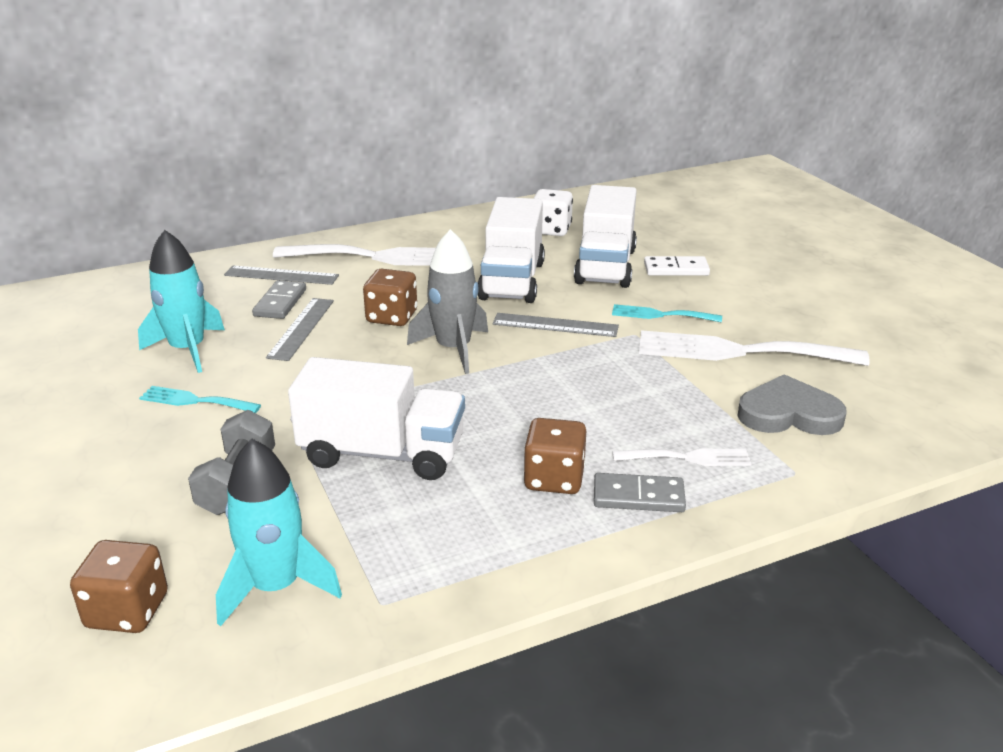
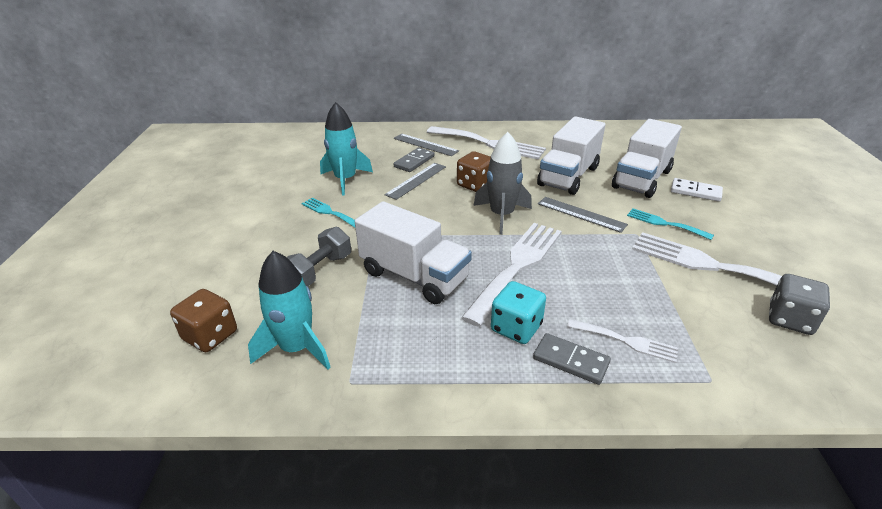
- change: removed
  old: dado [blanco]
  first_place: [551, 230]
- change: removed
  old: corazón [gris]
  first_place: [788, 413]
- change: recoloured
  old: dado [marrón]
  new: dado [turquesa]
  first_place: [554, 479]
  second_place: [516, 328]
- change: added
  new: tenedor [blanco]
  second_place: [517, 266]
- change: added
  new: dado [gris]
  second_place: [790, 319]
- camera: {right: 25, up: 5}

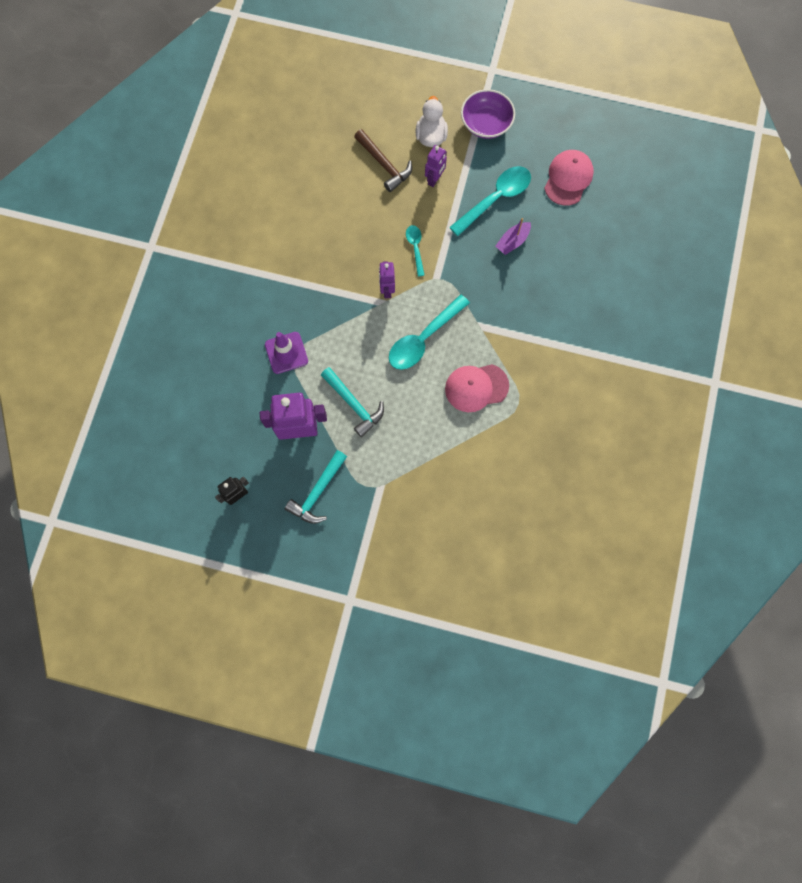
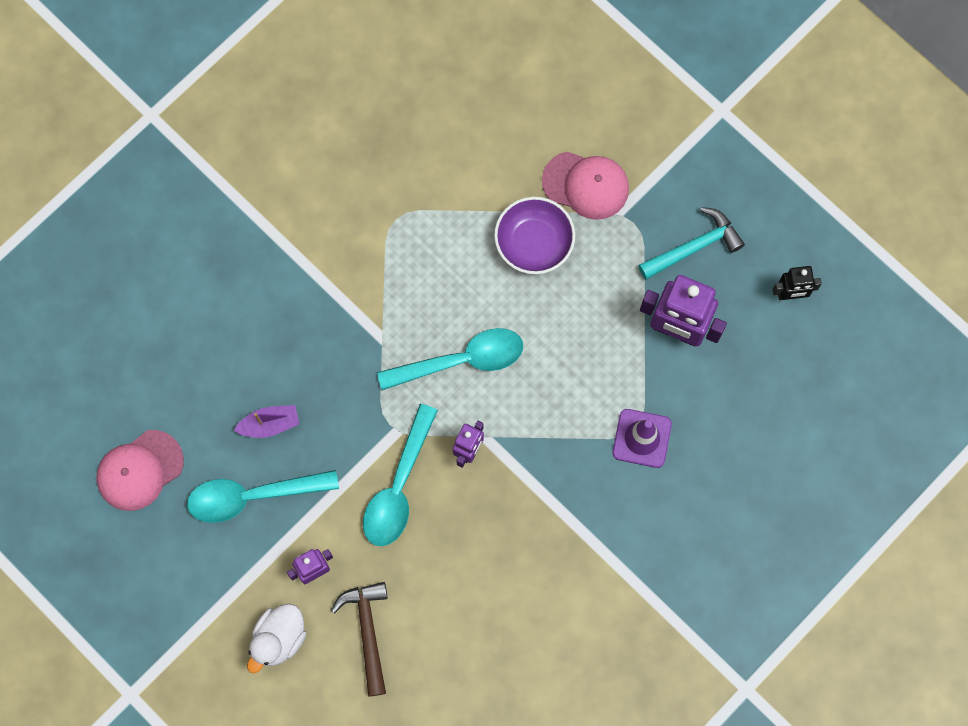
- change: moved
  old: cuenco [morado]
  first_place: [486, 124]
  second_place: [534, 243]
- change: resized
  old: cuchara [turquesa]
  first_place: [415, 248]
  second_place: [398, 487]
  factor: 1.86
- change: moved
  old: gorra [rosa]
  first_place: [476, 387]
  second_place: [586, 185]
- change: removed
  old: martillo [turquesa]
  first_place: [354, 404]
- camera: {right: -150, up: 0}

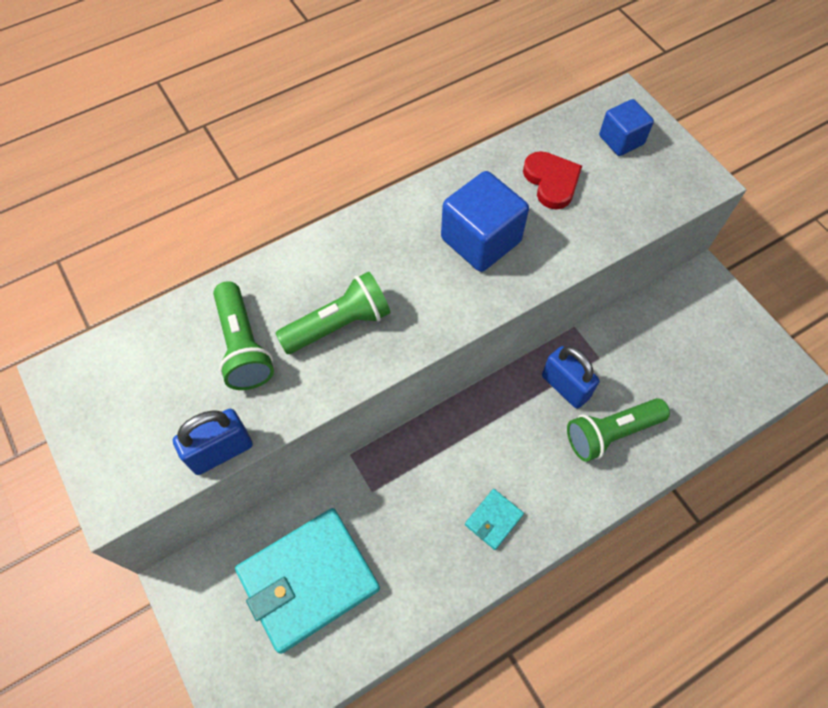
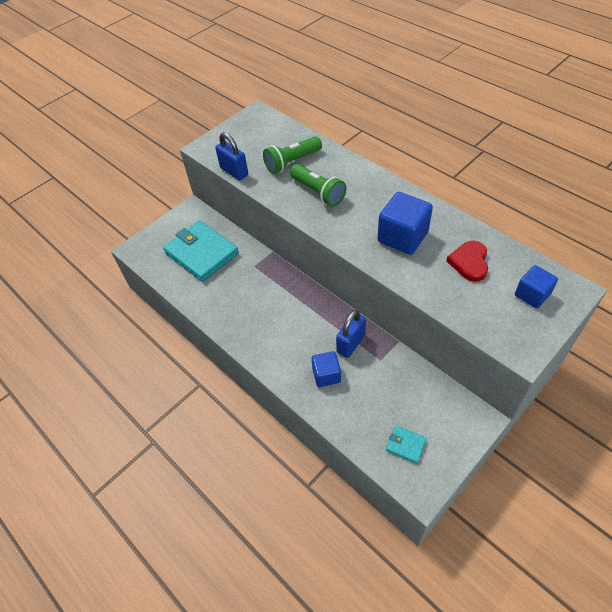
- change: turned
  old: corazón [rojo]
  first_place: [551, 181]
  second_place: [469, 262]
  degrees: 135
- change: replaced
  old: lámpara de mano [verde]
  new: cubo [azul]
  first_place: [611, 433]
  second_place: [326, 375]
- change: moved
  old: cartera [turquesa]
  first_place: [493, 520]
  second_place: [405, 445]
- camera: {right: 80, up: -10}

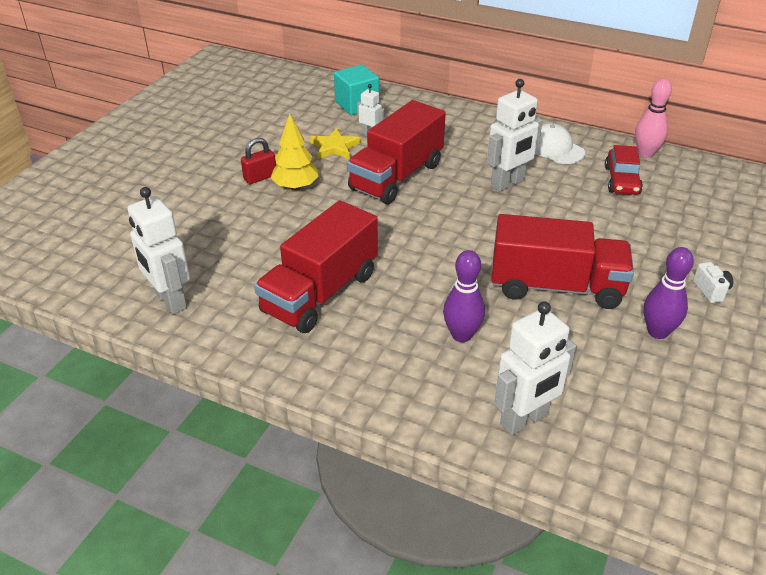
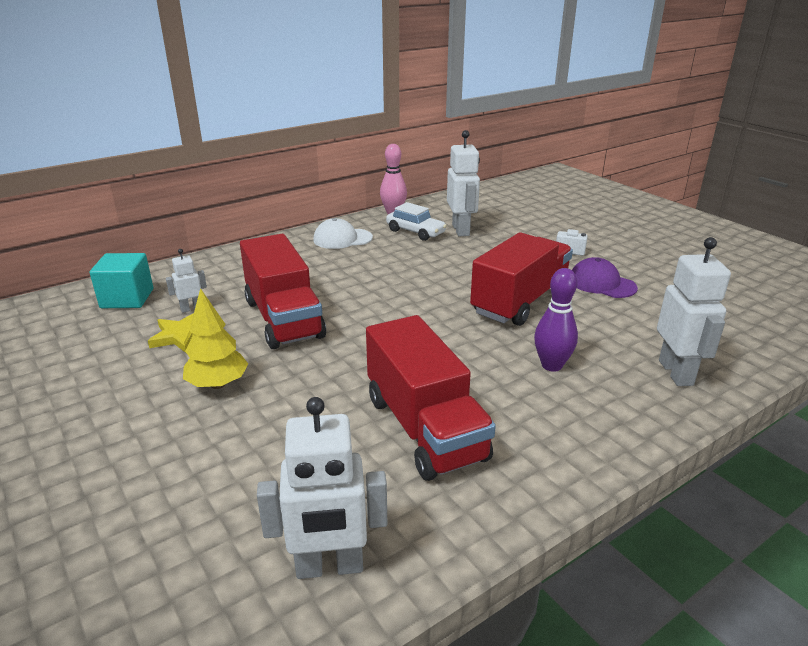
- change: moved
  old: robot [blanco]
  first_place: [508, 183]
  second_place: [461, 230]
- change: removed
  old: candado [rojo]
  first_place: [260, 177]
- change: recoloured
  old: coche [rojo]
  new: coche [blanco]
  first_place: [622, 180]
  second_place: [415, 232]
- change: replaced
  old: bolo [morado]
  new: gorra [morado]
  first_place: [657, 332]
  second_place: [601, 283]
- camera: {right: -60, up: -10}

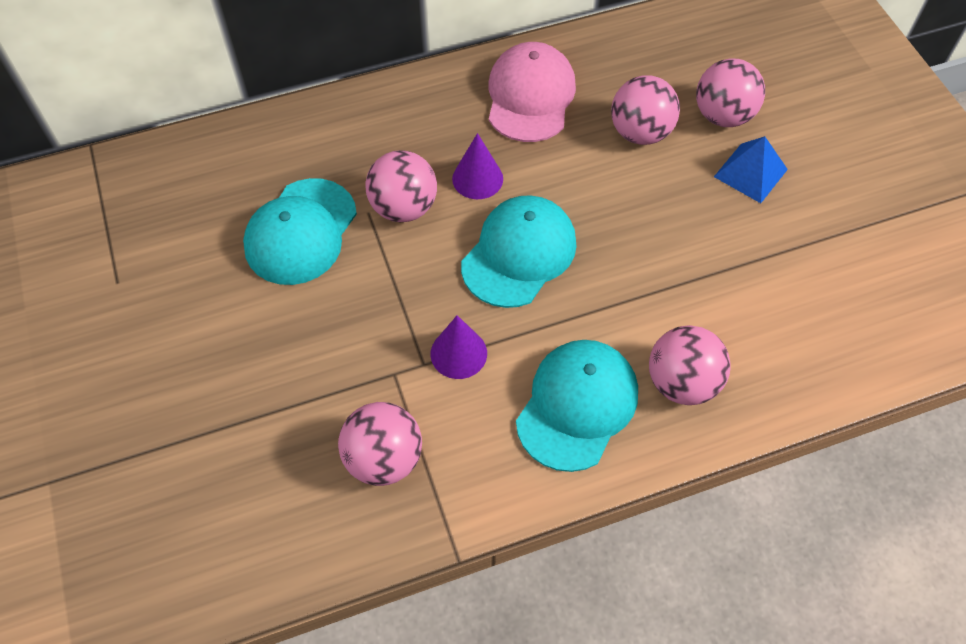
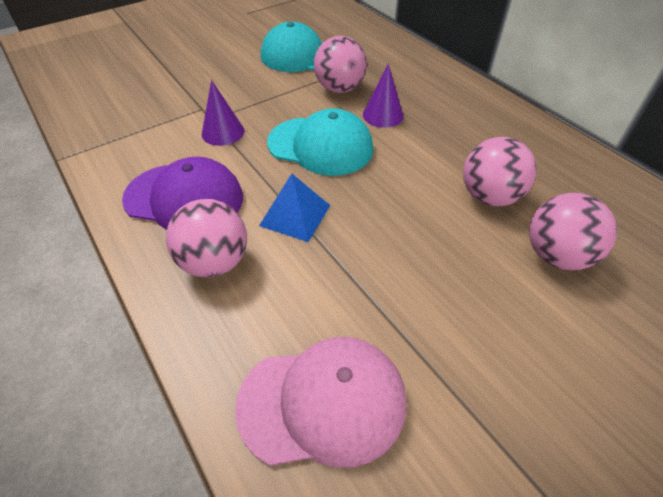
- change: moved
  old: gorra [rosa]
  first_place: [530, 96]
  second_place: [323, 402]
- change: moved
  old: pirámide [azul]
  first_place: [750, 173]
  second_place: [295, 215]
- change: recoloured
  old: gorra [turquesa]
  new: gorra [morado]
  first_place: [577, 405]
  second_place: [184, 198]
- change: removed
  old: pelota [rosa]
  first_place: [384, 459]
- camera: {right: 75, up: -10}

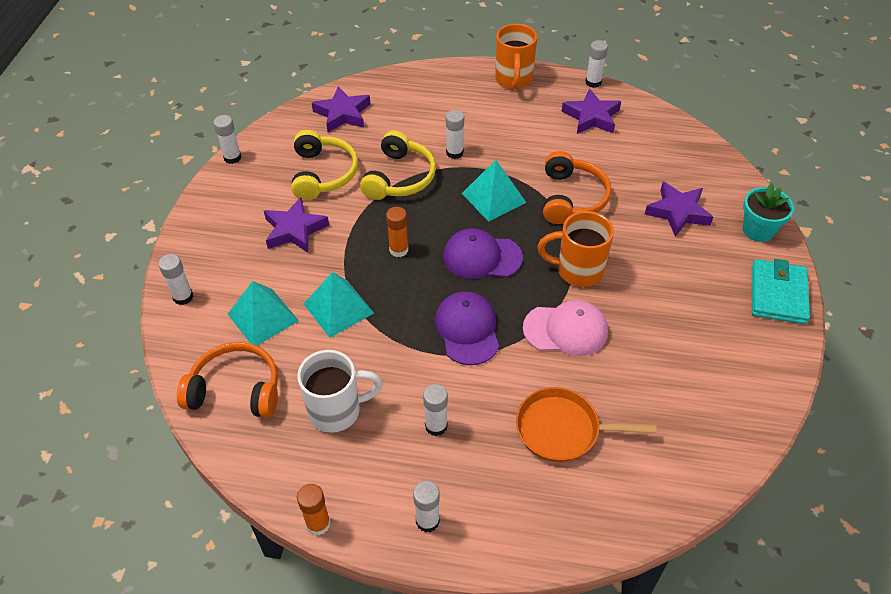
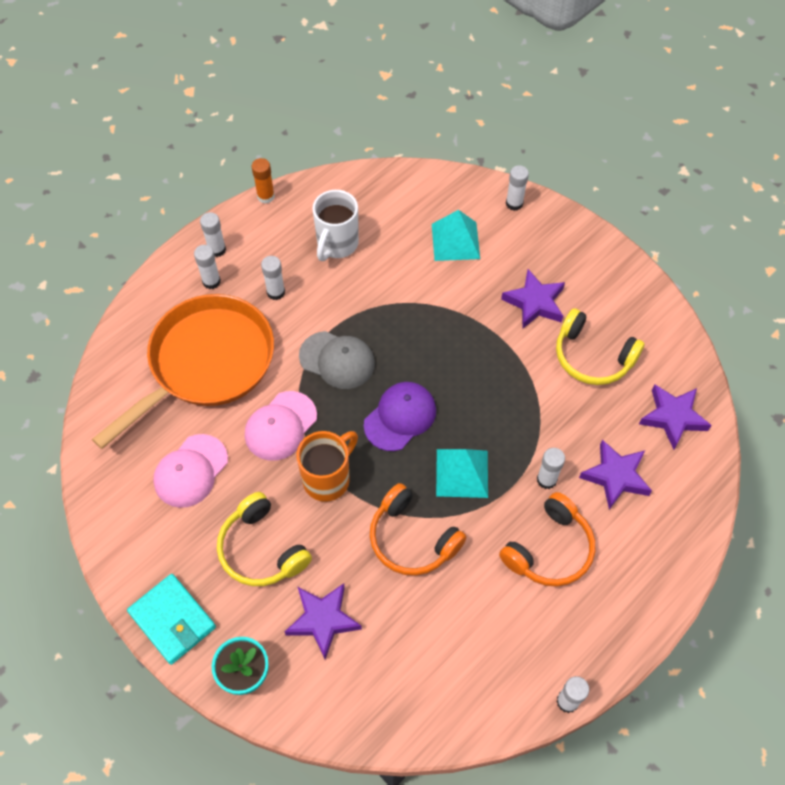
- change: removed
  old: taza [naranja]
  first_place: [513, 80]
- change: moved
  old: estrella [morado]
  first_place: [591, 117]
  second_place: [615, 476]
- change: moved
  old: barra de pegamento [blanco]
  first_place: [232, 158]
  second_place: [211, 281]
- change: moved
  old: auriculares [amarillo]
  first_place: [399, 177]
  second_place: [261, 549]
- change: removed
  old: barra de pegamento [naranja]
  first_place: [398, 250]
- change: removed
  old: pirámide [turquesa]
  first_place: [338, 308]
- change: recoloured
  old: gorra [morado]
  new: gorra [gris]
  first_place: [467, 330]
  second_place: [337, 360]
- change: moved
  old: auriculares [naranja]
  first_place: [236, 389]
  second_place: [549, 549]
- change: resized
  old: sartén [naranja]
  first_place: [563, 429]
  second_place: [206, 363]
  factor: 1.79
- change: added
  new: gorra [rosa]
  second_place: [191, 471]
- camera: {right: 125, up: 10}

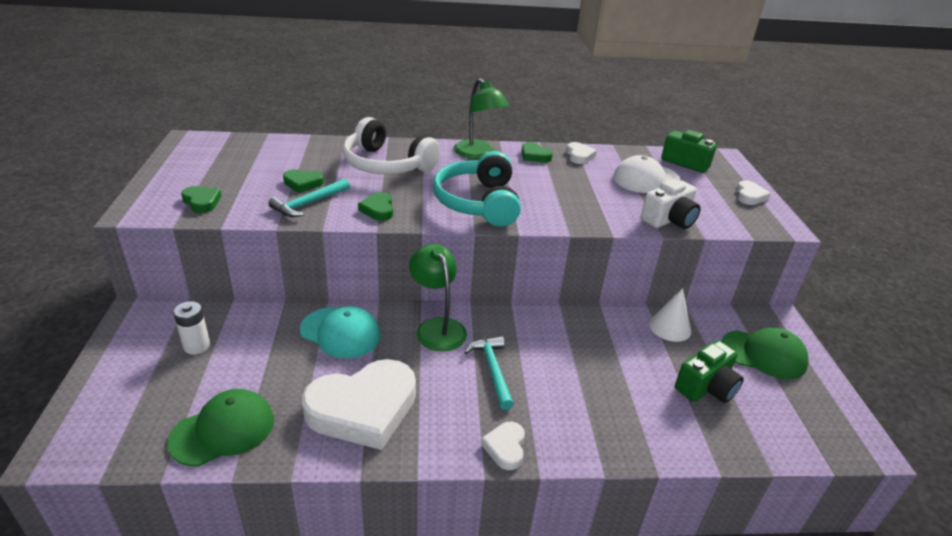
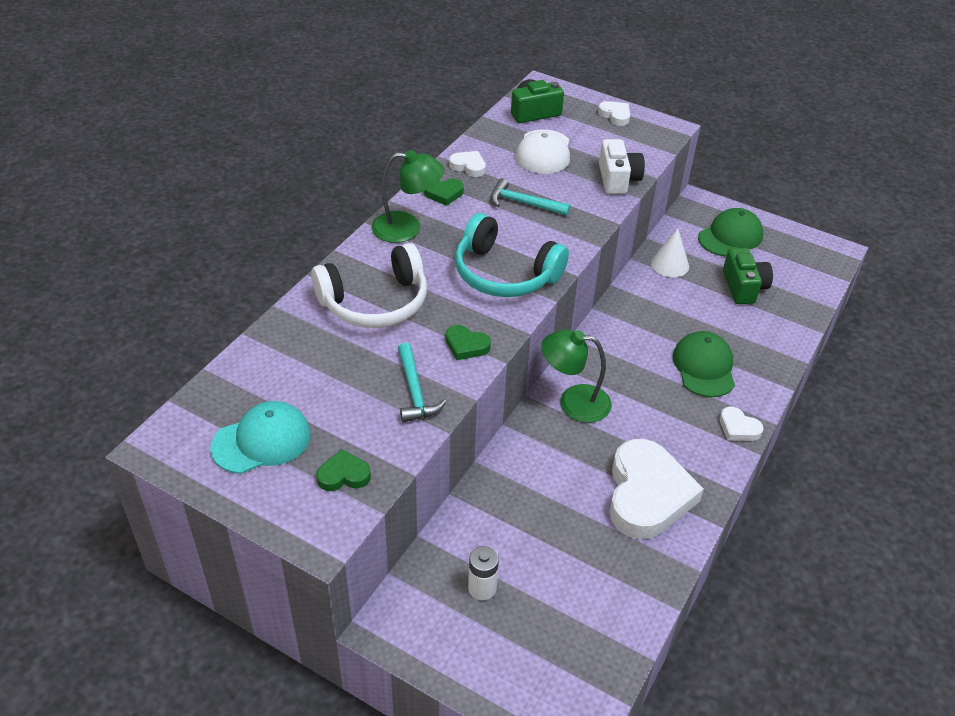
- change: removed
  old: corazón [verde]
  first_place: [303, 183]
- change: moved
  old: gorra [turquesa]
  first_place: [340, 332]
  second_place: [262, 441]
- change: moved
  old: martillo [turquesa]
  first_place: [493, 370]
  second_place: [524, 203]
- change: moved
  old: gorra [verde]
  first_place: [223, 430]
  second_place: [704, 367]
- camera: {right: -55, up: 10}

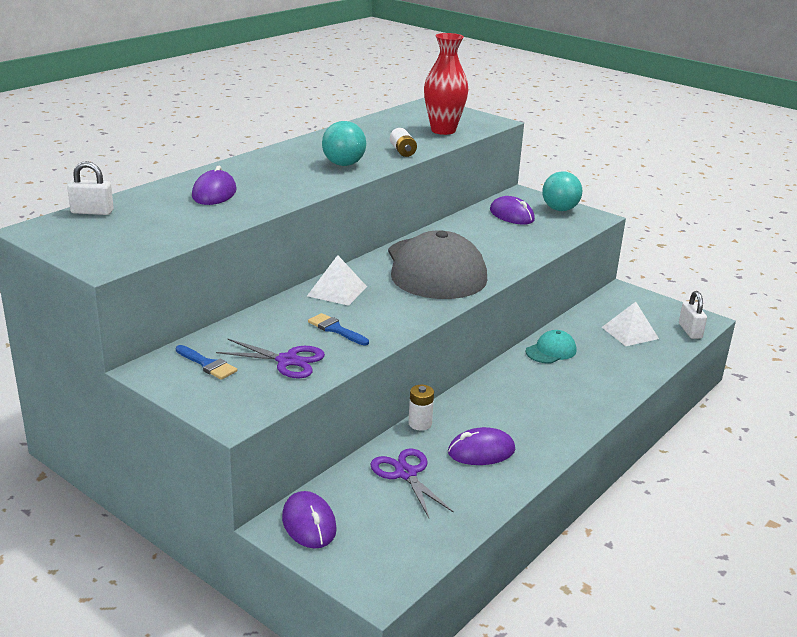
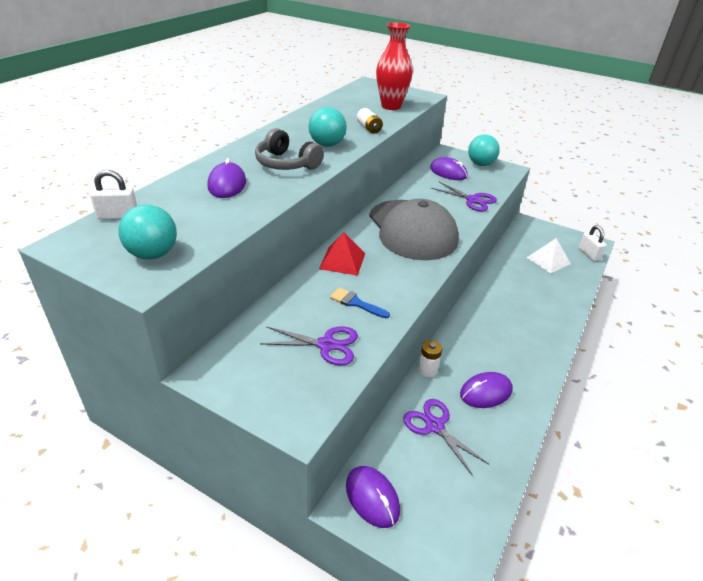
- change: recoloured
  old: pirámide [blanco]
  new: pirámide [rojo]
  first_place: [337, 291]
  second_place: [342, 261]
- change: removed
  old: gorra [turquesa]
  first_place: [551, 351]
- change: removed
  old: pincel [azul]
  first_place: [207, 364]
- change: added
  new: auriculares [gris]
  second_place: [286, 163]
- change: added
  new: tijeras [morado]
  second_place: [473, 200]
- change: added
  new: pelota [turquesa]
  second_place: [153, 254]
- camera: {right: -10, up: 10}

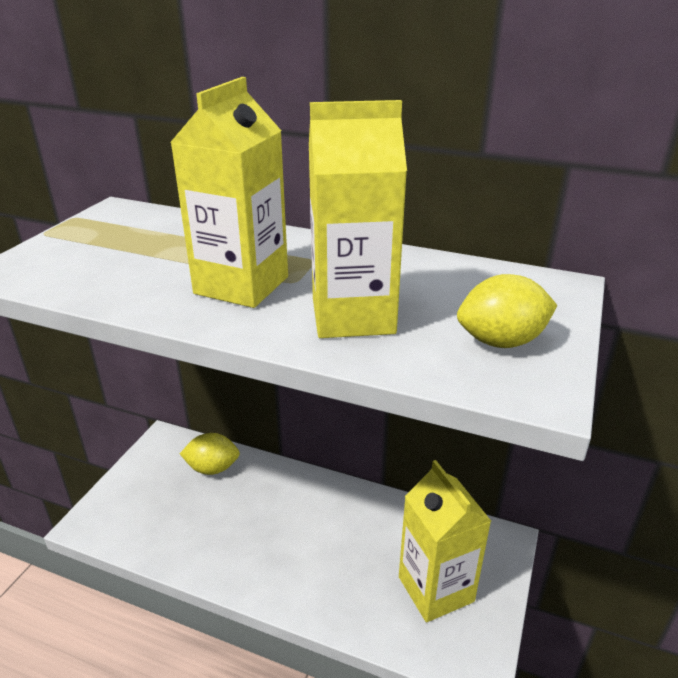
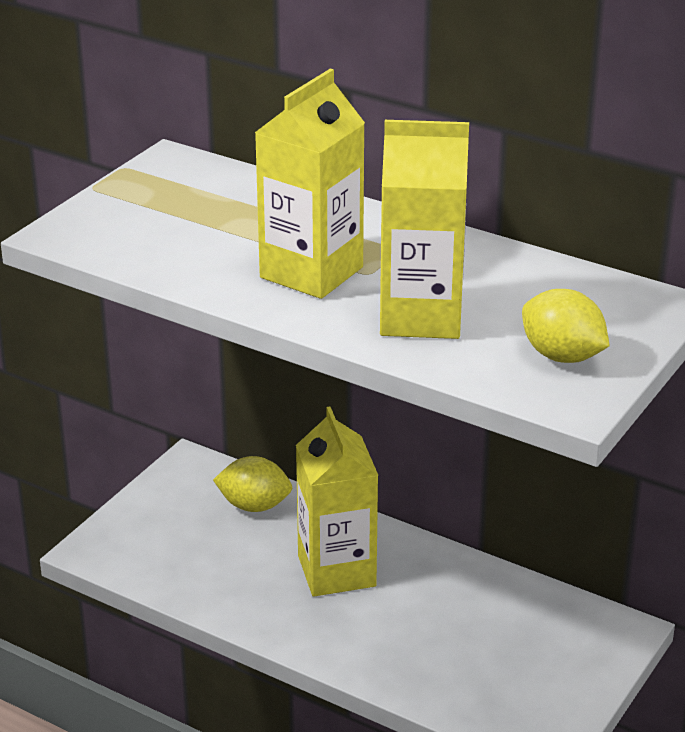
- change: turned
  old: limón [amarillo]
  first_place: [501, 341]
  second_place: [562, 356]
  degrees: 45
- change: moved
  old: cartón de leche [amarillo]
  first_place: [435, 589]
  second_place: [336, 571]
- camera: {right: 10, up: 0}

